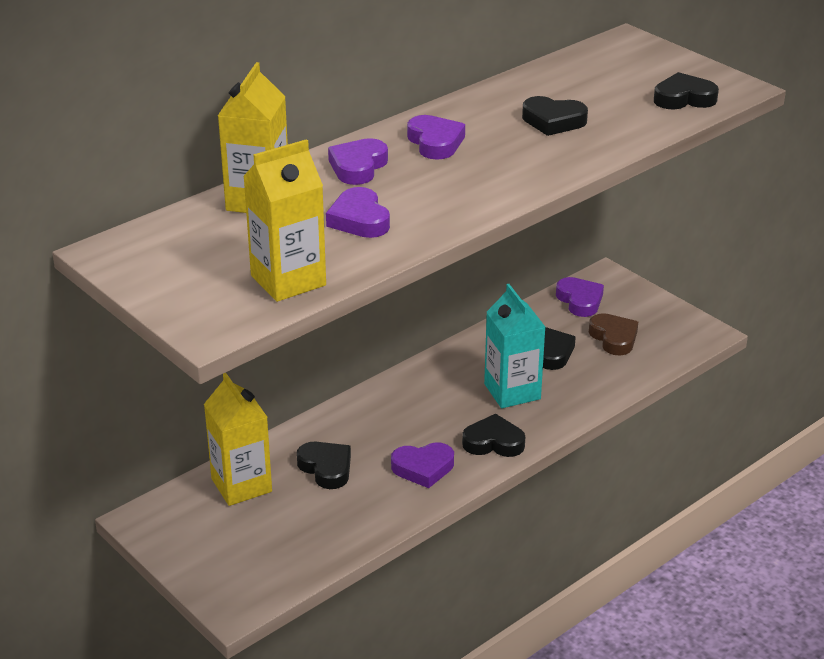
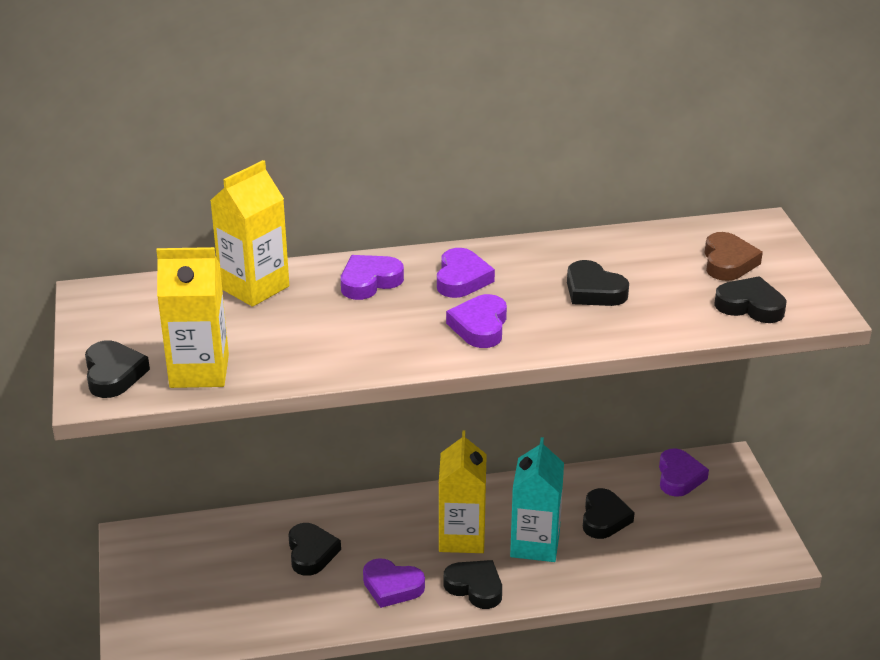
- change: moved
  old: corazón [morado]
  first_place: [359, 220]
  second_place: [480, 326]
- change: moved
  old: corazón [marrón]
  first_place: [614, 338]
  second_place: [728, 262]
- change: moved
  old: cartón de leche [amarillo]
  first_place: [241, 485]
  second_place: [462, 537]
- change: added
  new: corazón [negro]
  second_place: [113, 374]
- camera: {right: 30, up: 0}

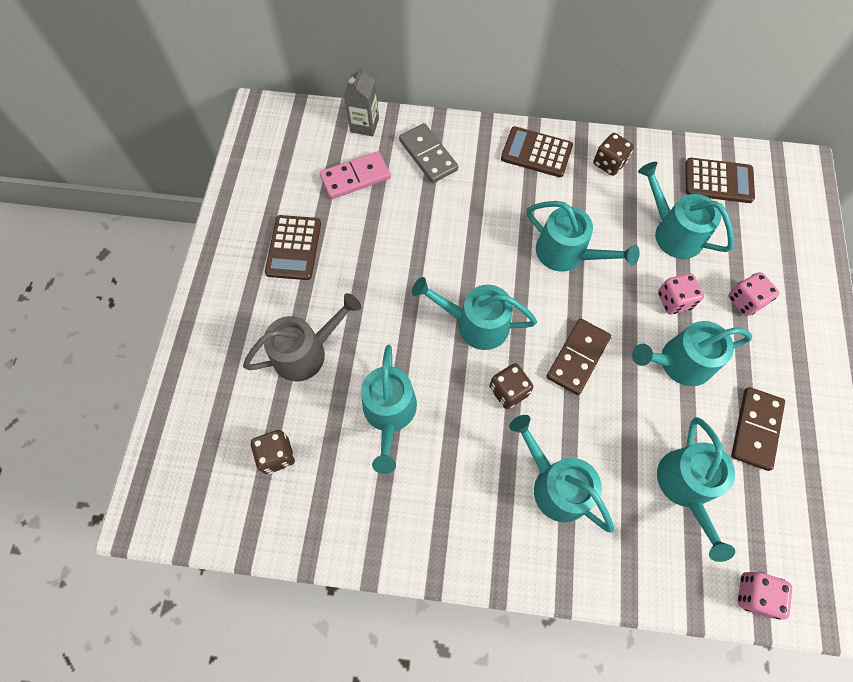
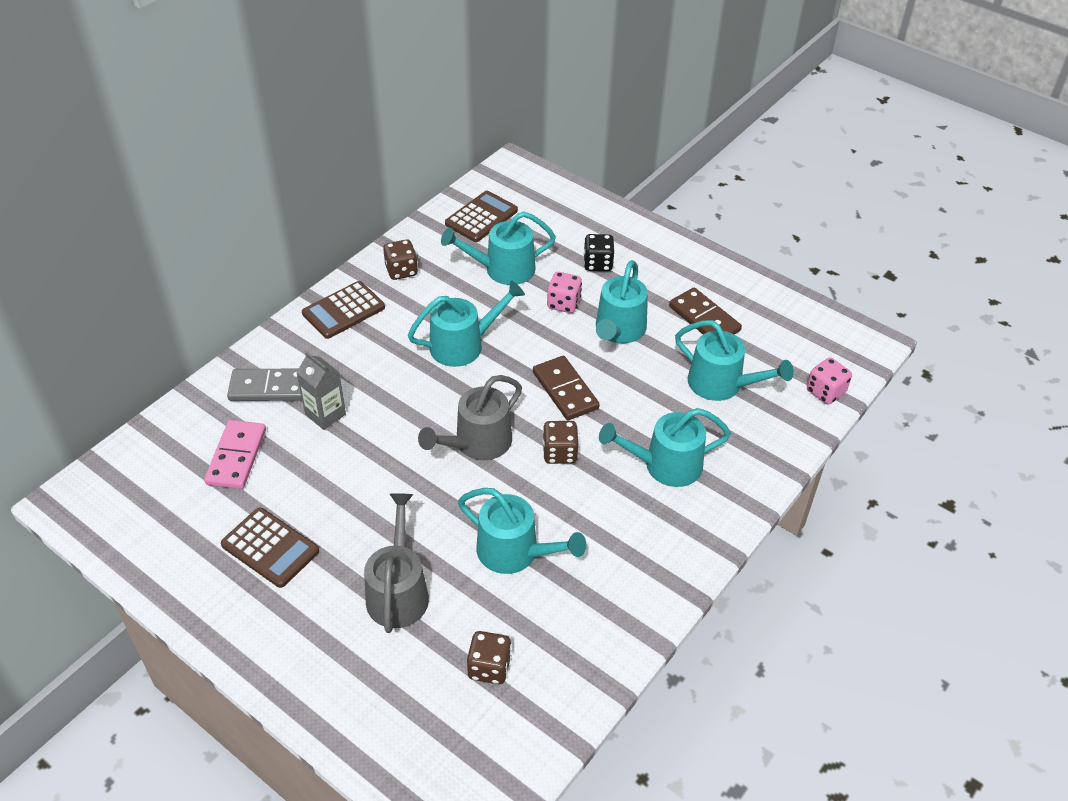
- change: moved
  old: cartón de leche [gris]
  first_place: [364, 125]
  second_place: [325, 414]
- change: recoloured
  old: dado [rosa]
  new: dado [negro]
  first_place: [745, 301]
  second_place: [598, 264]
- change: recoloured
  old: regadera [turquesa]
  new: regadera [gris]
  first_place: [475, 324]
  second_place: [477, 443]
- camera: {right: -60, up: -20}

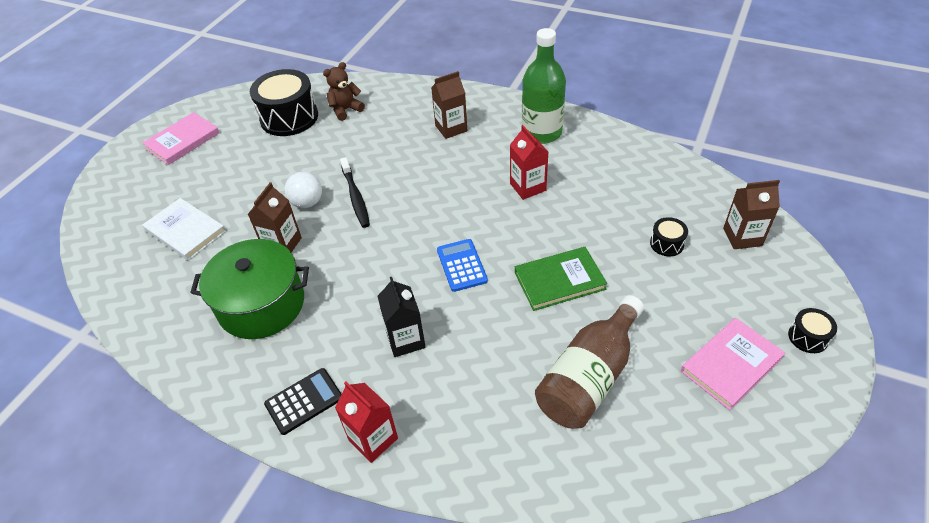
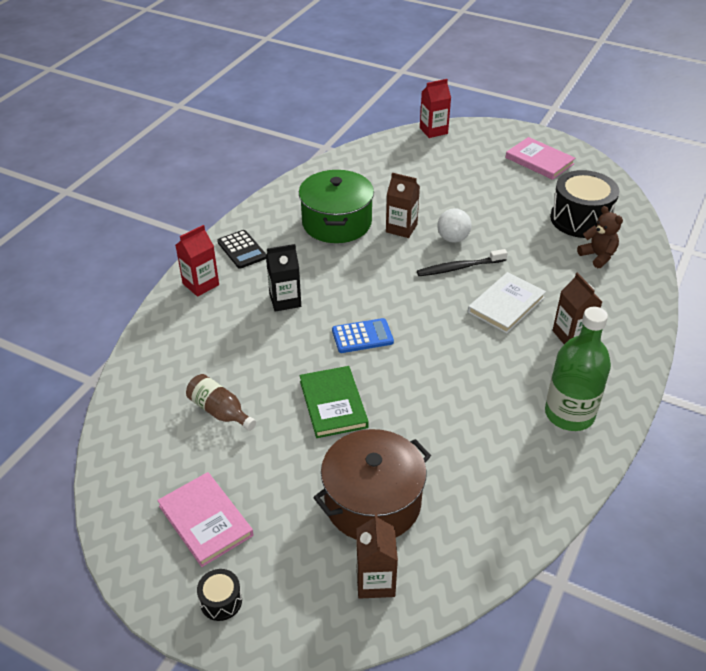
- change: moved
  old: cartón de leche [rojo]
  first_place: [528, 187]
  second_place: [433, 131]
- change: moved
  old: libro [blanco]
  first_place: [185, 231]
  second_place: [506, 305]
- change: replaced
  old: tambor [negro]
  new: olla [marrón]
  first_place: [666, 244]
  second_place: [372, 502]
- change: resized
  old: botella [marrón]
  first_place: [589, 377]
  second_place: [220, 411]
  factor: 0.58
- camera: {right: 90, up: -5}

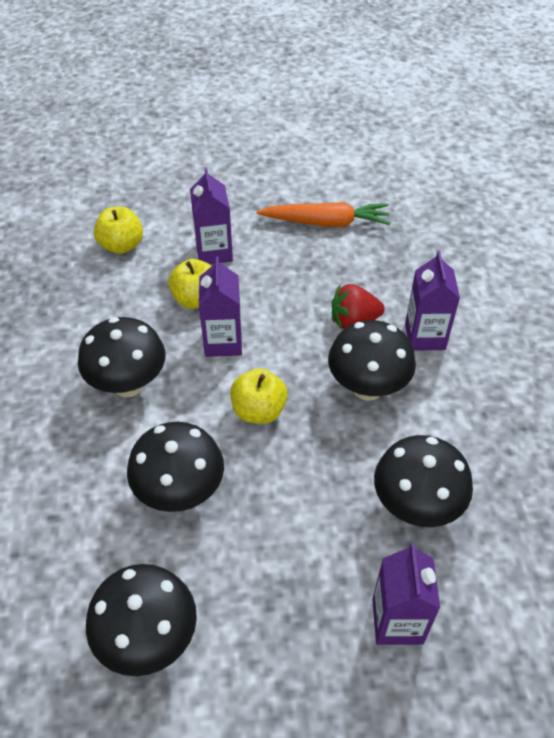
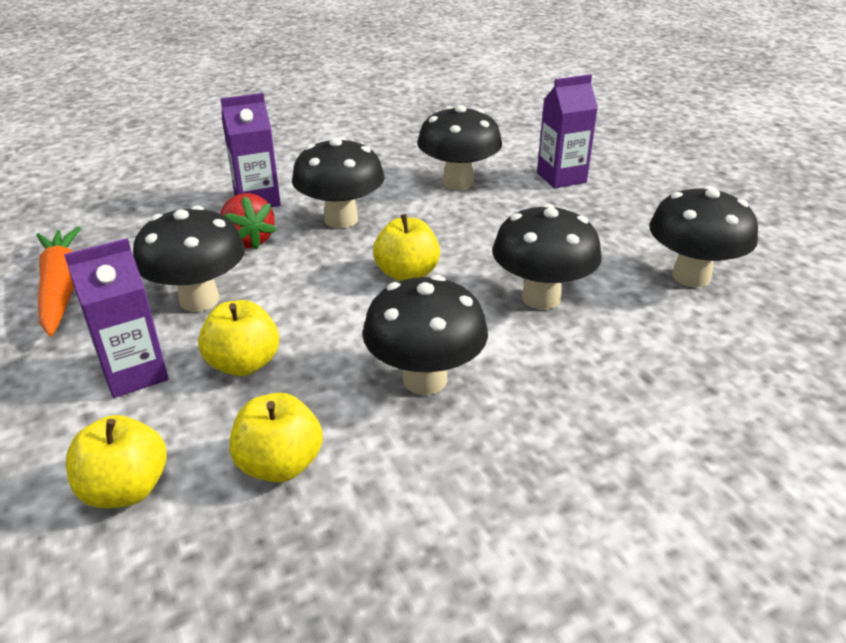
- change: removed
  old: cartón de leche [morado]
  first_place: [223, 342]
- change: added
  new: seta [negro]
  second_place: [199, 300]
- change: added
  new: manzana [amarillo]
  second_place: [280, 465]
- camera: {right: -110, up: -15}

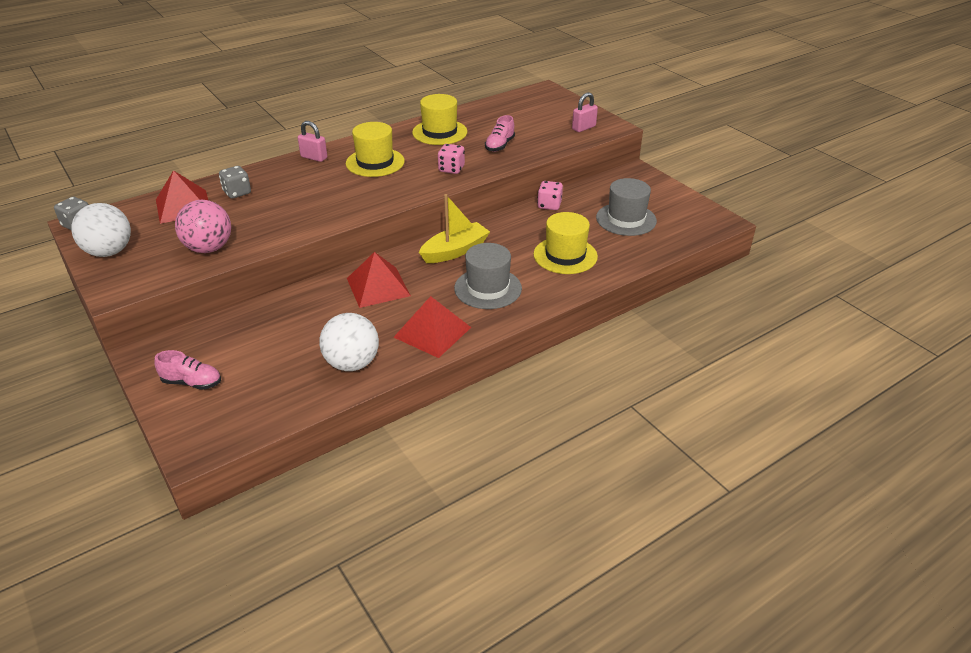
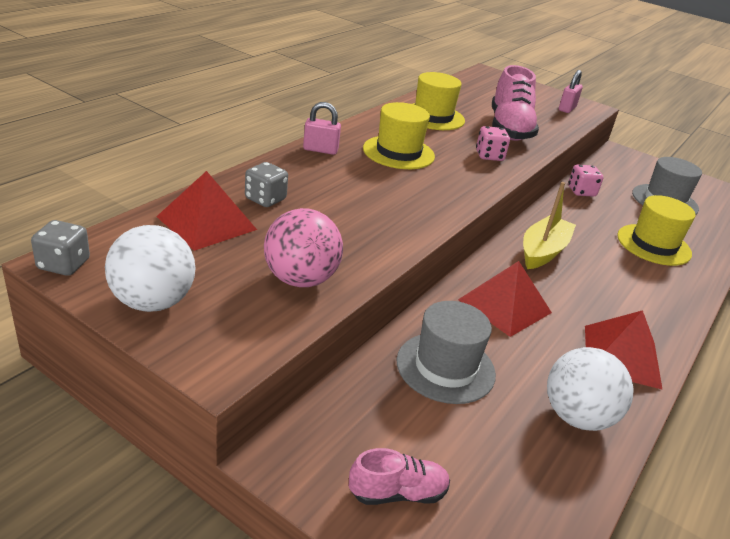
- change: resized
  old: zapato [rosa]
  first_place: [499, 145]
  second_place: [509, 129]
  factor: 1.88
- change: moved
  old: sombrero [gris]
  first_place: [488, 288]
  second_place: [445, 367]
- camera: {right: -25, up: -5}

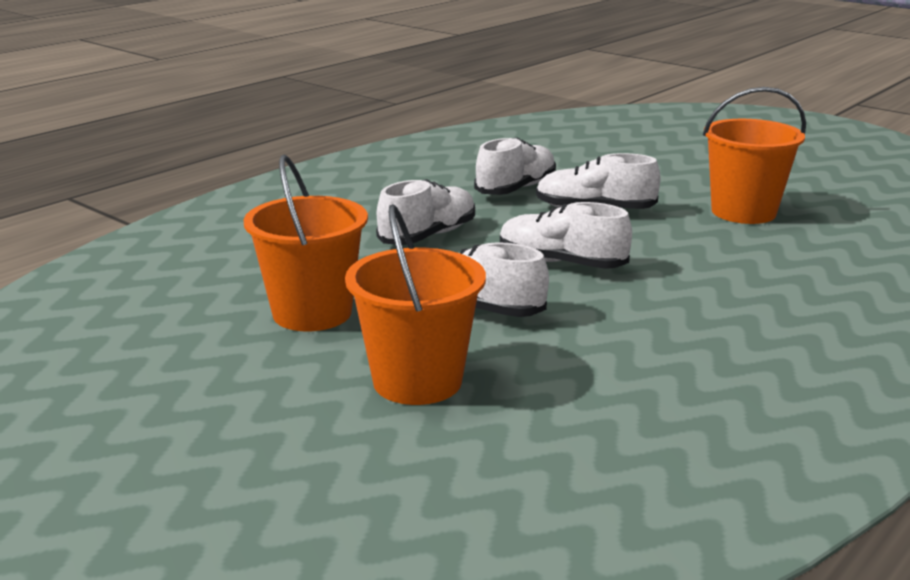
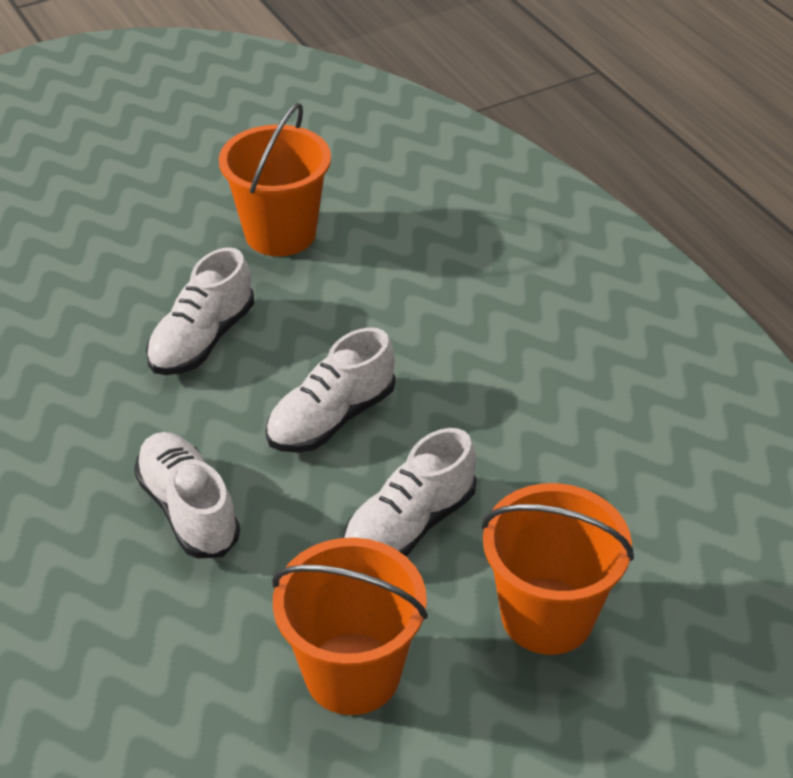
- change: removed
  old: zapato [blanco]
  first_place: [516, 189]
- camera: {right: -70, up: 20}

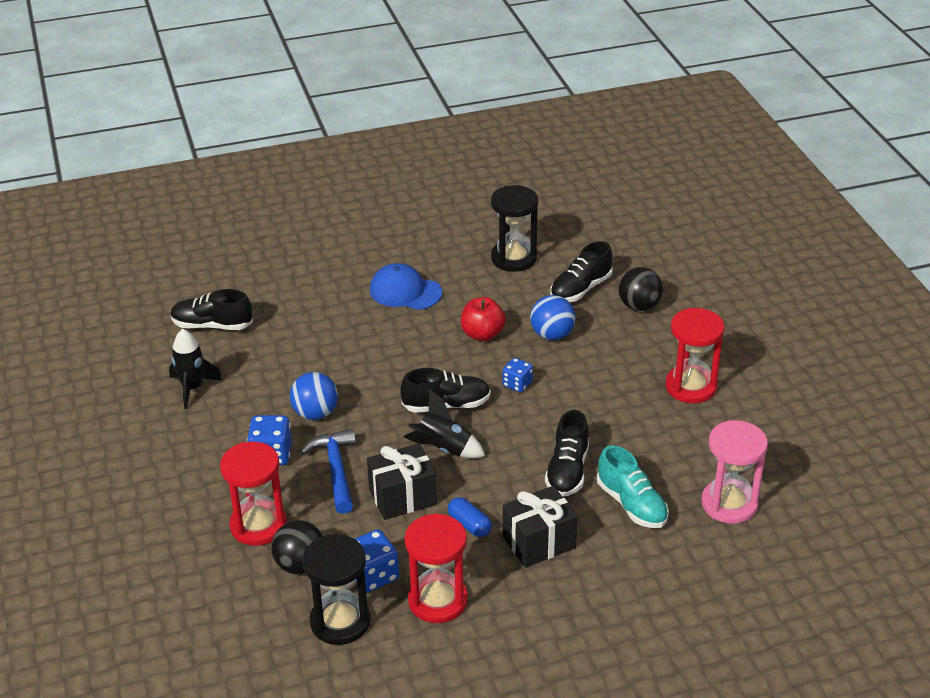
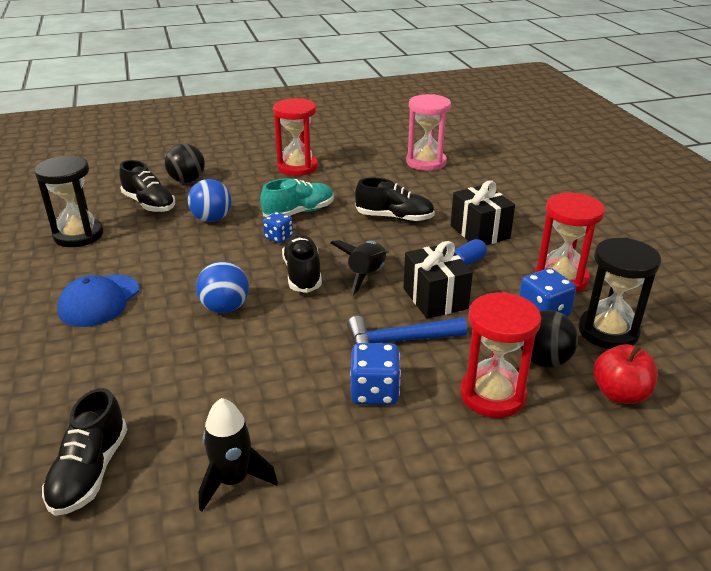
- change: moved
  old: manzana [rojo]
  first_place: [482, 334]
  second_place: [620, 394]
- change: moved
  old: pelota [azul]
  first_place: [315, 413]
  second_place: [225, 308]
- change: moved
  old: zapato [turquesa]
  first_place: [631, 504]
  second_place: [299, 212]
- camera: {right: -90, up: -5}

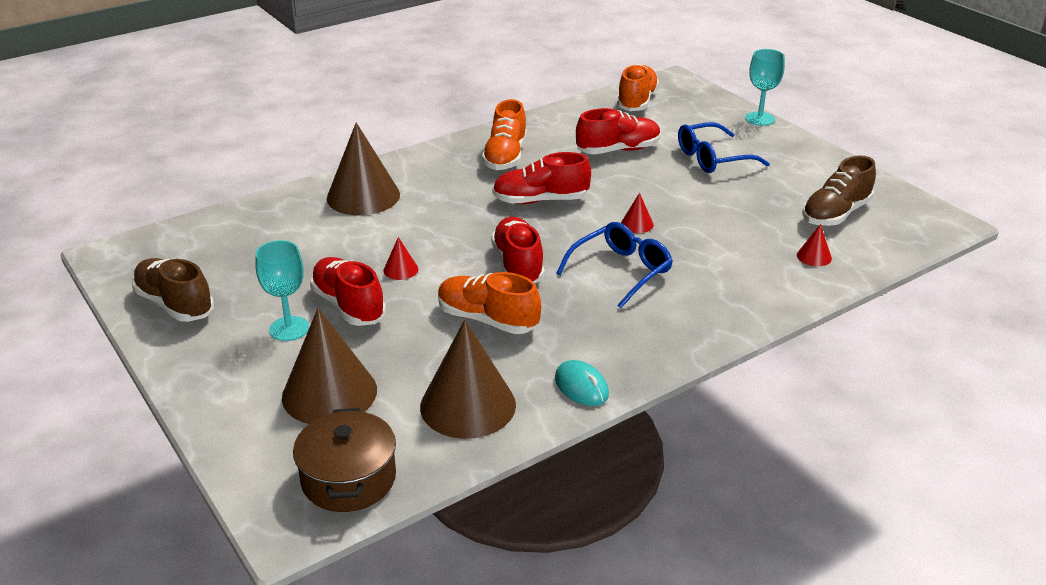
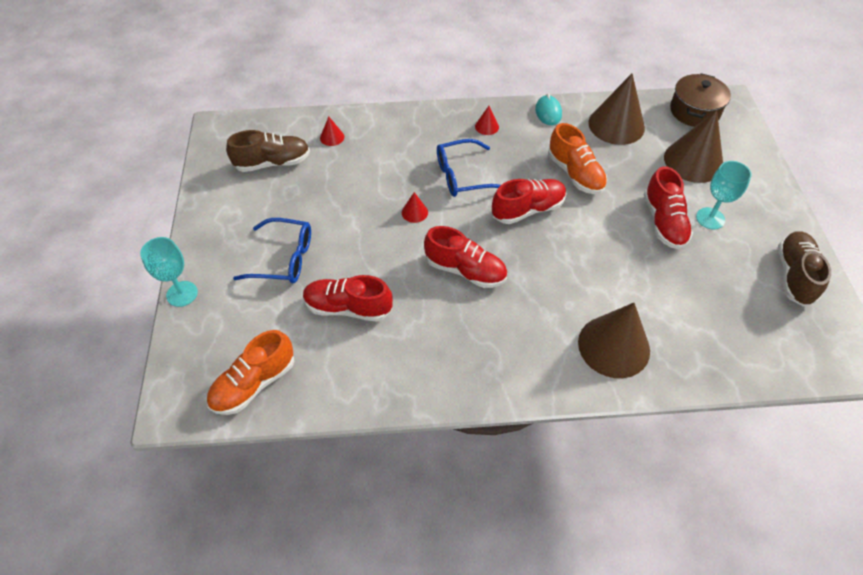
- change: removed
  old: zapato [naranja]
  first_place: [505, 157]
- change: turned
  old: zapato [rojo]
  first_place: [518, 265]
  second_place: [528, 209]
  degrees: -135
- change: moved
  old: cono [rojo]
  first_place: [400, 269]
  second_place: [487, 126]
- change: turned
  old: zapato [marrón]
  first_place: [175, 304]
  second_place: [794, 275]
  degrees: -150
- camera: {right: -150, up: 20}

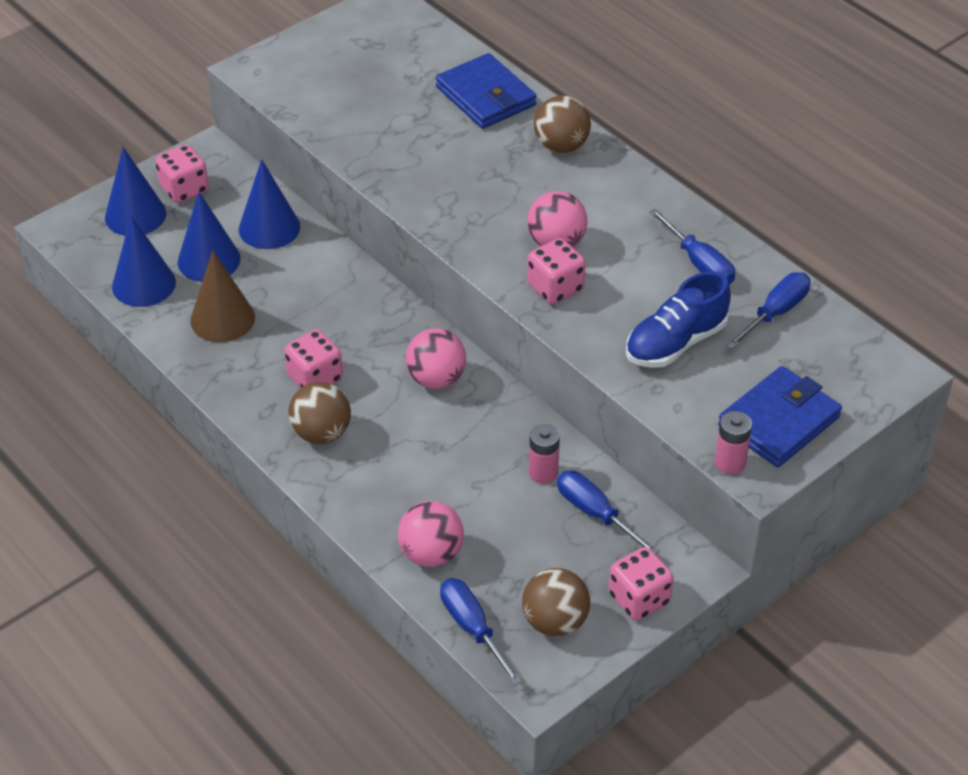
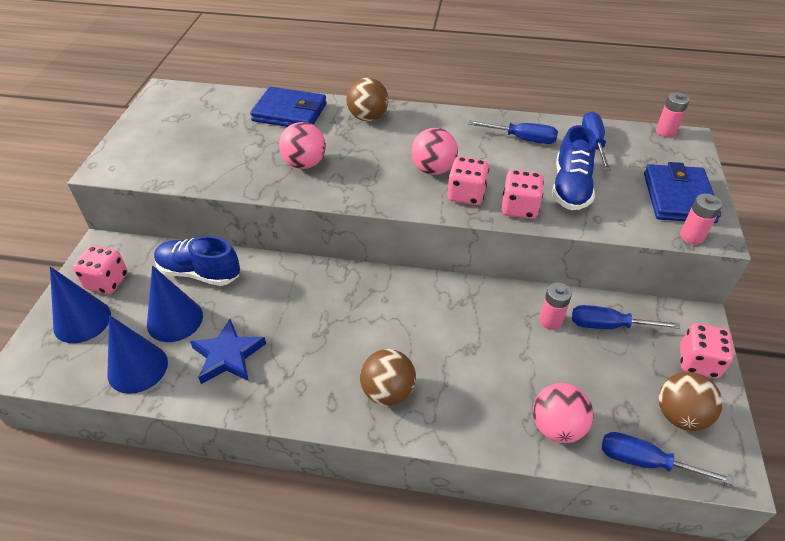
- change: replaced
  old: cono [azul]
  new: zapato [azul]
  first_place: [269, 228]
  second_place: [199, 273]
- change: replaced
  old: cono [marrón]
  new: estrella [azul]
  first_place: [222, 319]
  second_place: [228, 355]
- change: moved
  old: pelota [rosa]
  first_place: [436, 379]
  second_place: [304, 164]
- change: moved
  old: dado [rosa]
  first_place: [315, 378]
  second_place: [519, 208]
- change: added
  new: pila [rosa]
  second_place: [665, 132]
- camera: {right: -40, up: 0}

